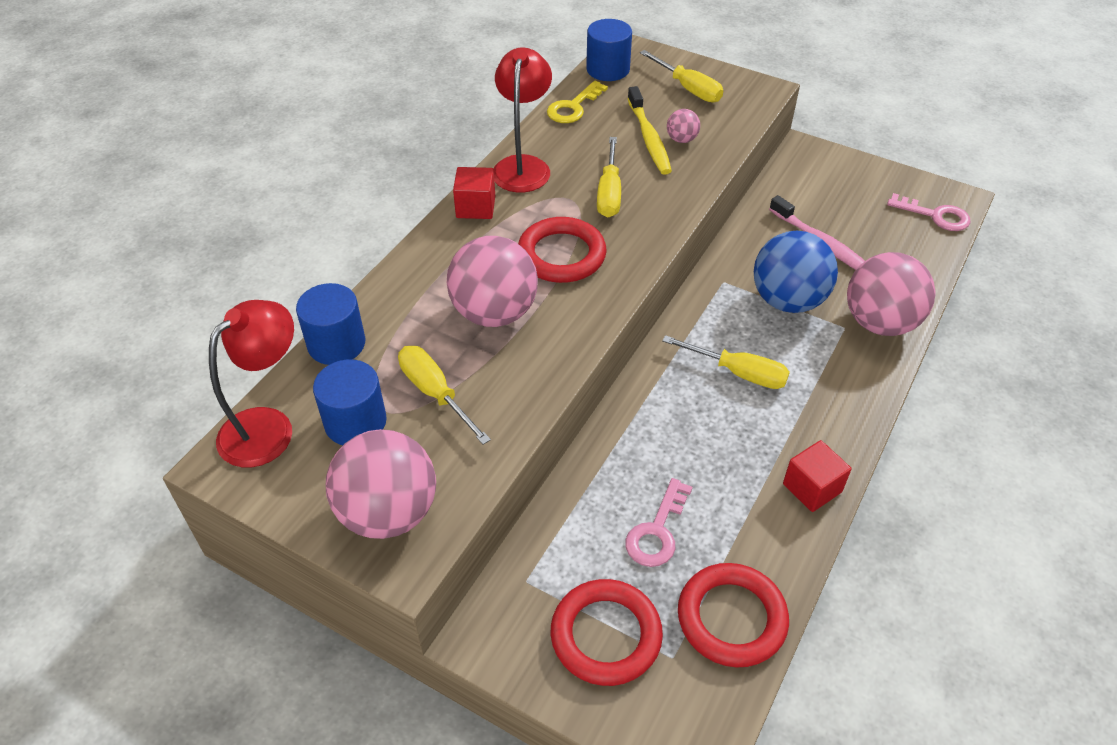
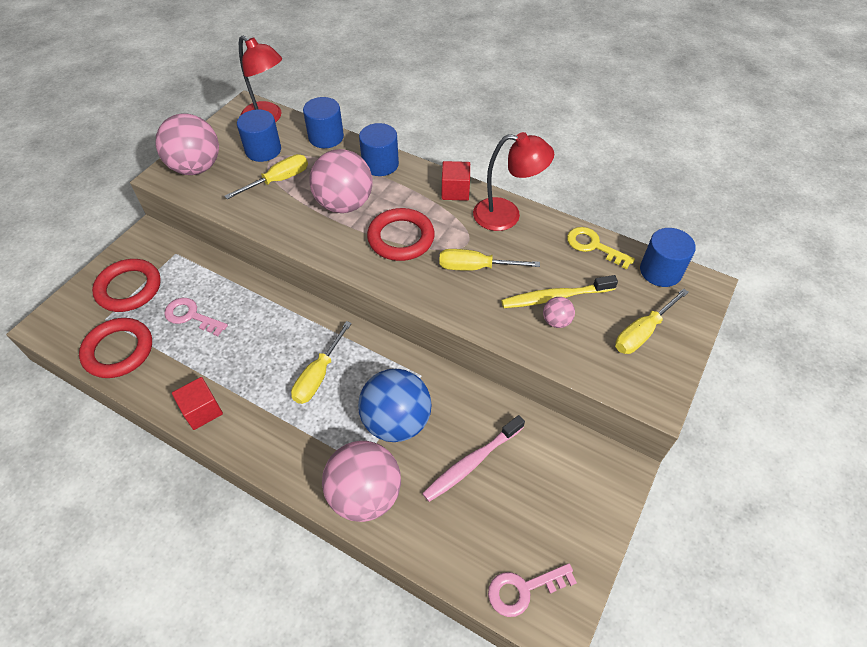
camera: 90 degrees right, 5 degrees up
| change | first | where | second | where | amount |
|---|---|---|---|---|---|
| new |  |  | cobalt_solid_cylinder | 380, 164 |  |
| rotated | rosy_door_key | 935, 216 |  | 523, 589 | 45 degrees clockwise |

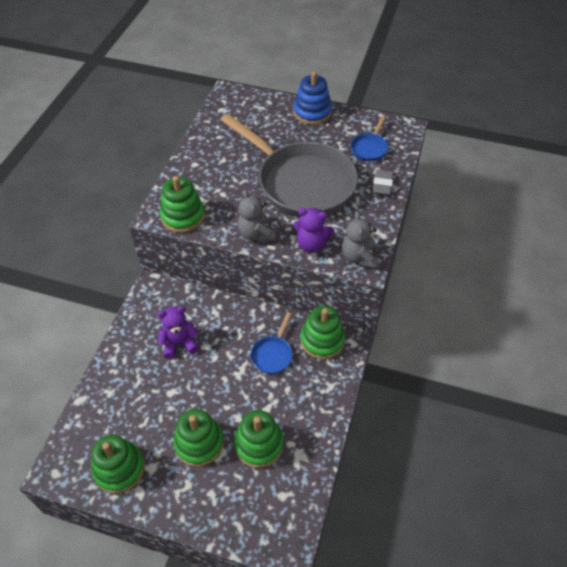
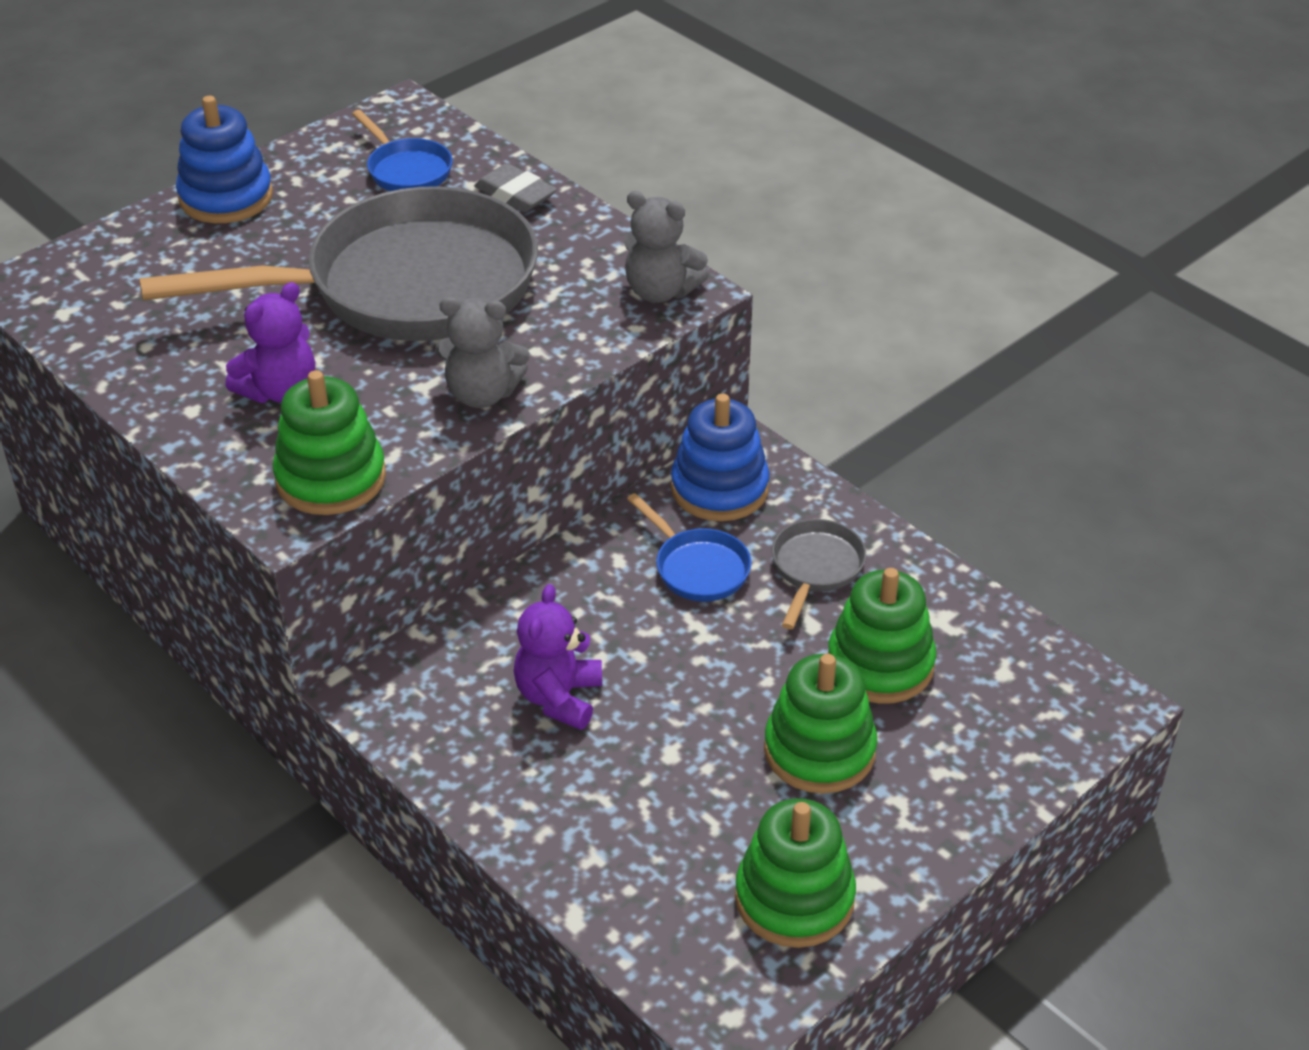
camera: 60 degrees left, 10 degrees down
| change | first | where | second | where | amount |
|---|---|---|---|---|---|
| new |  |  | grey_frying_pan | 815, 568 |  |
| shifted | violet_stuffed_bear | 311, 244 |  | 280, 391 |  |
| repainted | leaf-green_stacking_rings | 322, 340 | cobalt_stacking_rings | 719, 488 |  |

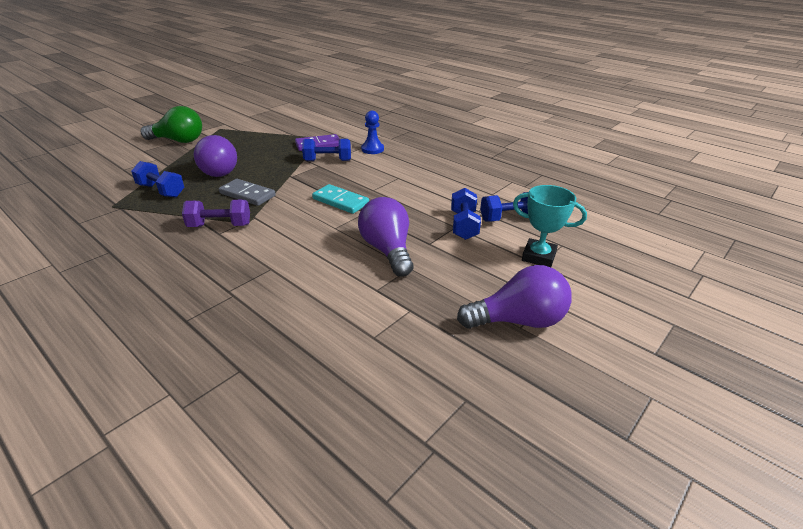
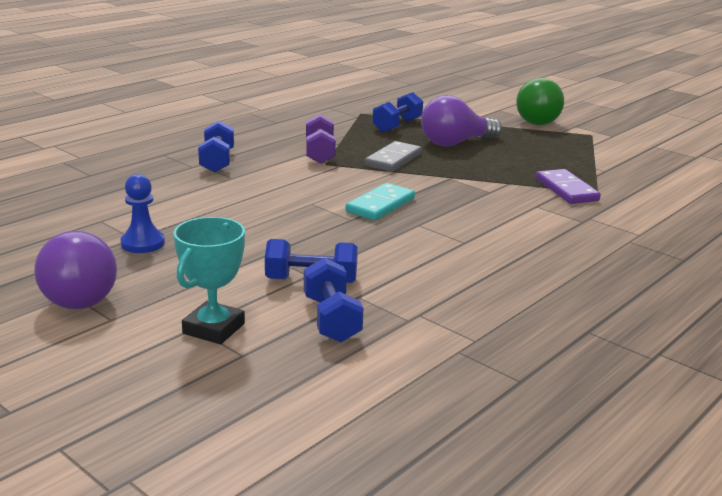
camera: 90 degrees right, 10 degrees down
| change | first | where | second | where | amount |
|---|---|---|---|---|---|
| gone | violet_lightbulb | 387, 250 |  |  |  |
| shifted | cobalt_dumbbell | 327, 161 |  | 217, 161 |  |
| shifted | cobalt_chess_pawn | 372, 149 |  | 143, 243 |  |

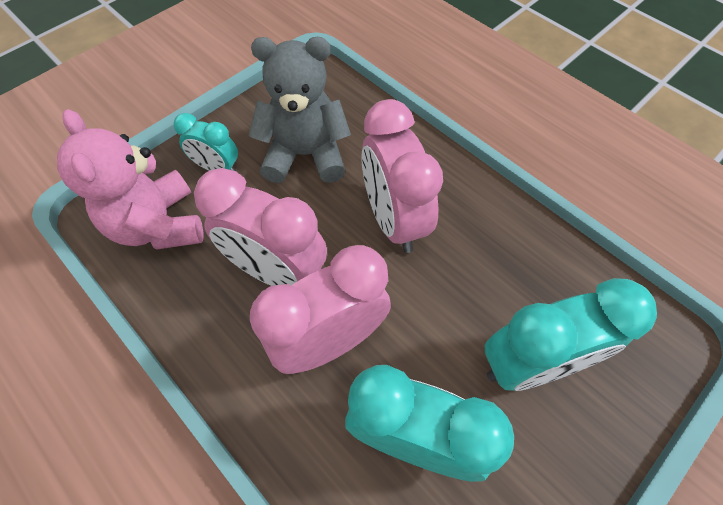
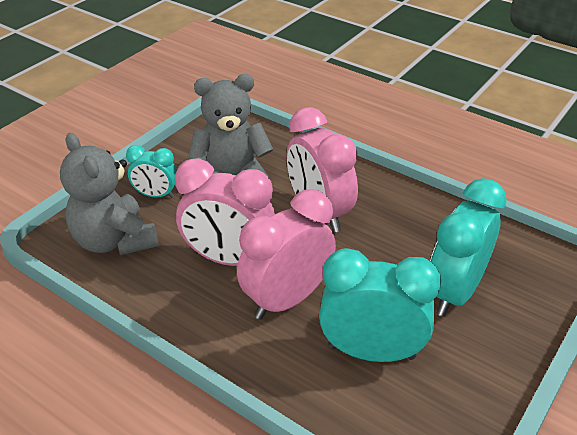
camera: 10 degrees left, 20 degrees down
| change | first | where | second | where | amount |
|---|---|---|---|---|---|
| repainted | rosy_stuffed_bear | 158, 225 | grey_stuffed_bear | 115, 240 |  |
| rotated | teal_clock | 530, 364 |  | 454, 292 | 150 degrees clockwise |

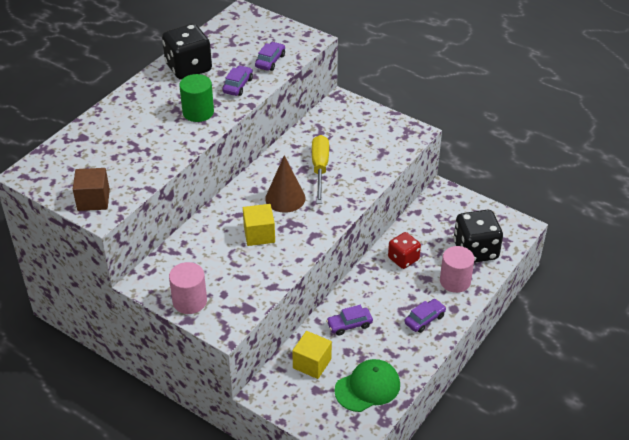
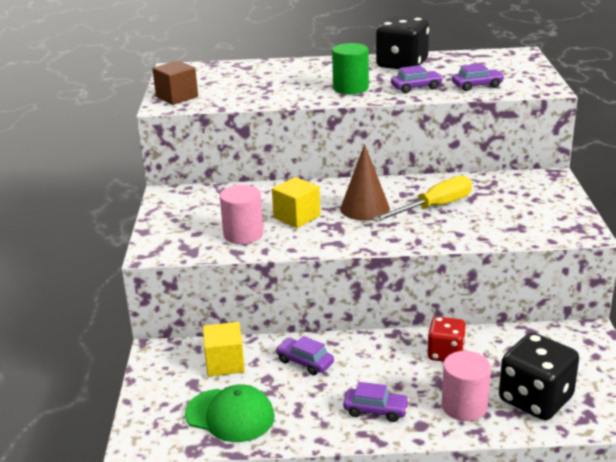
camera: 55 degrees right, 15 degrees down
| change | first | where | second | where | amount |
|---|---|---|---|---|---|
| shifted | rosy_solid_cylinder | 189, 301 |  | 243, 234 |  |

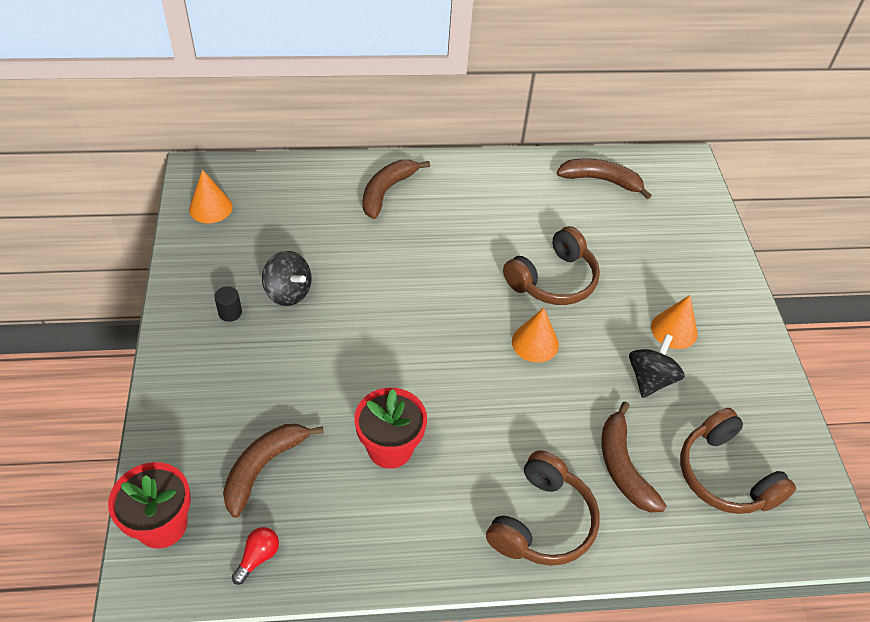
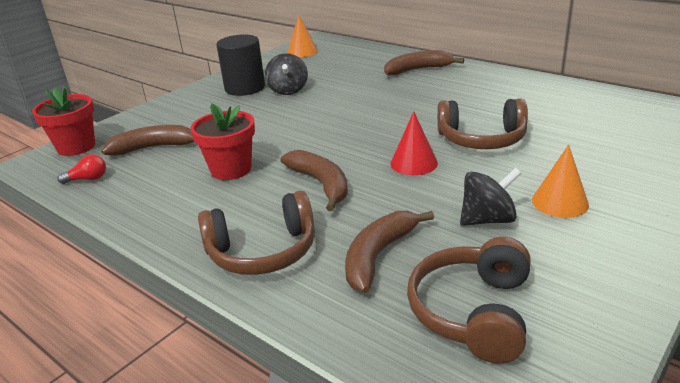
camera: 50 degrees right, 20 degrees down
| change | first | where | second | where | amount |
|---|---|---|---|---|---|
| shifted | brown_banana | 601, 180 |  | 321, 184 |  |
| repainted | orange_solid_cone | 535, 343 | scarlet_solid_cone | 413, 163 |  |
| scaled | jet-black_solid_cylinder | 230, 312 |  | 245, 88 | x2.33 |

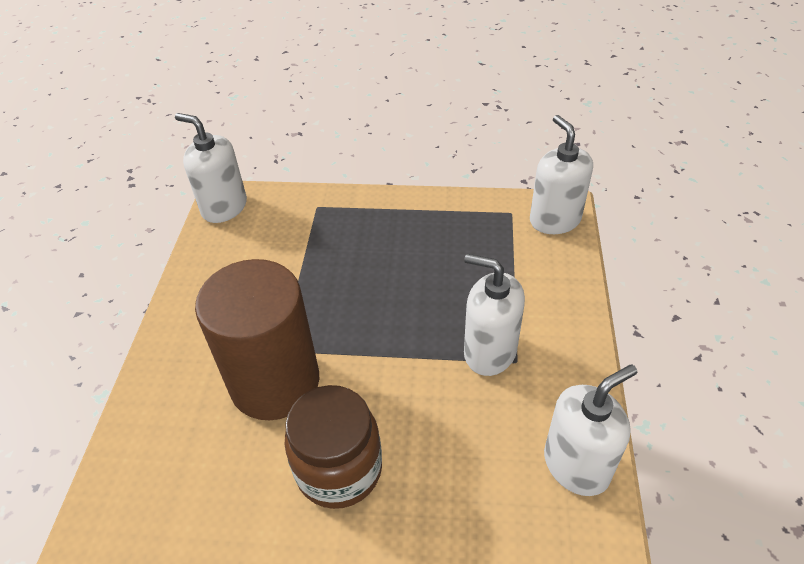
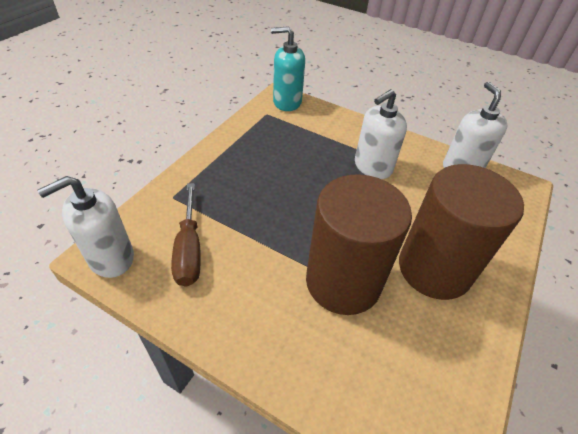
camera: 70 degrees left, 0 degrees up
| change | first | where | second | where | amount |
|---|---|---|---|---|---|
| new |  |  | brown_hand_screwdriver | 189, 249 |  |
| swapped | brown_jar | 339, 469 | brown_solid_cylinder | 434, 269 |  |
| repainted | snow-white_soap_pump | 554, 220 | teal_soap_pump | 287, 102 |  |

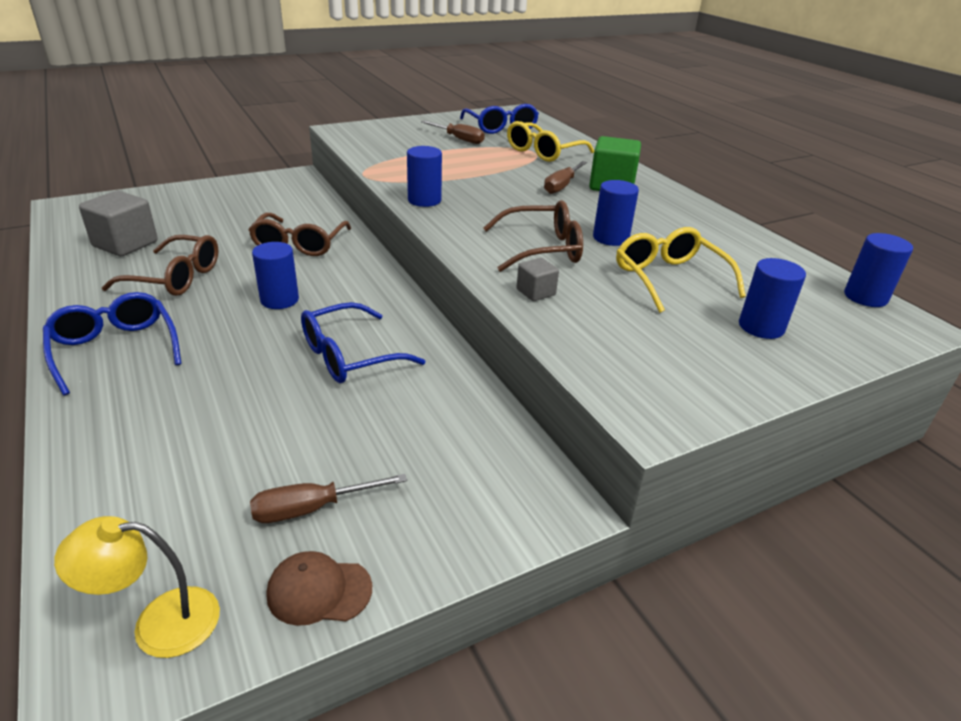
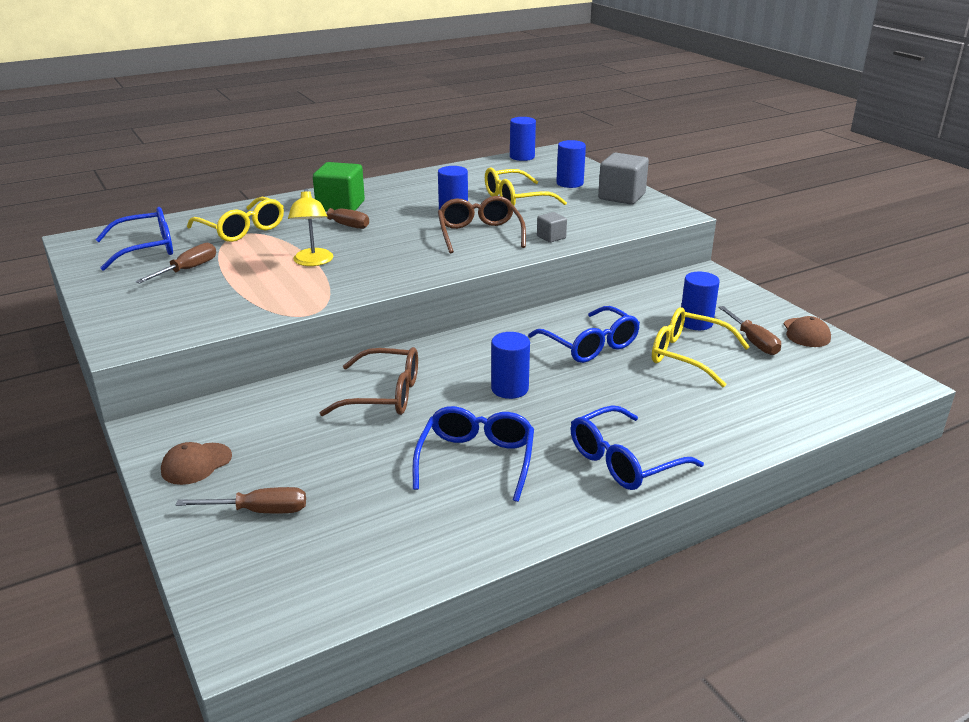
camera: 90 degrees left, 5 degrees down
| change | first | where | second | where | amount |
|---|---|---|---|---|---|
| new |  |  | brown_cap | 196, 464 |  |
| new |  |  | brown_hand_screwdriver | 259, 511 |  |
| new |  |  | yellow_eyeglasses | 688, 355 |  |
| shifted | yellow_desk_lamp | 159, 623 |  | 313, 262 |  |
| shifted | grey_block | 125, 244 |  | 621, 196 |  |
| shifted | cobalt_solid_cylinder | 424, 200 |  | 696, 323 |  |
| repainted | brown_eyeglasses | 176, 278 | cobalt_eyeglasses | 476, 460 |  |

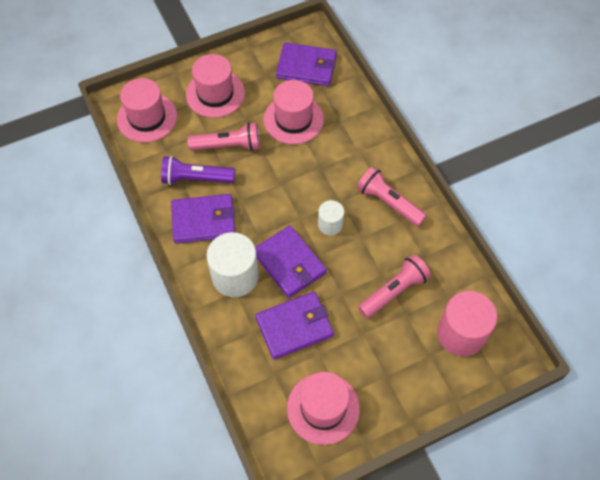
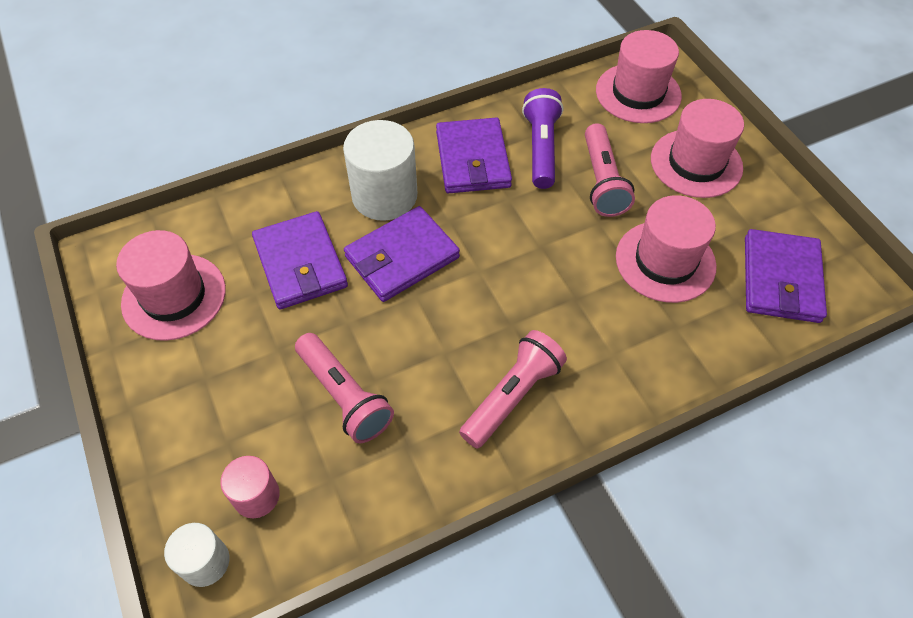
camera: 90 degrees right, 5 degrees down
| change | first | where | second | where | amount |
|---|---|---|---|---|---|
| shifted | snow-white_solid_cylinder | 330, 224 |  | 205, 562 |  |
| scaled | rosy_solid_cylinder | 461, 334 |  | 256, 496 | x0.56 |

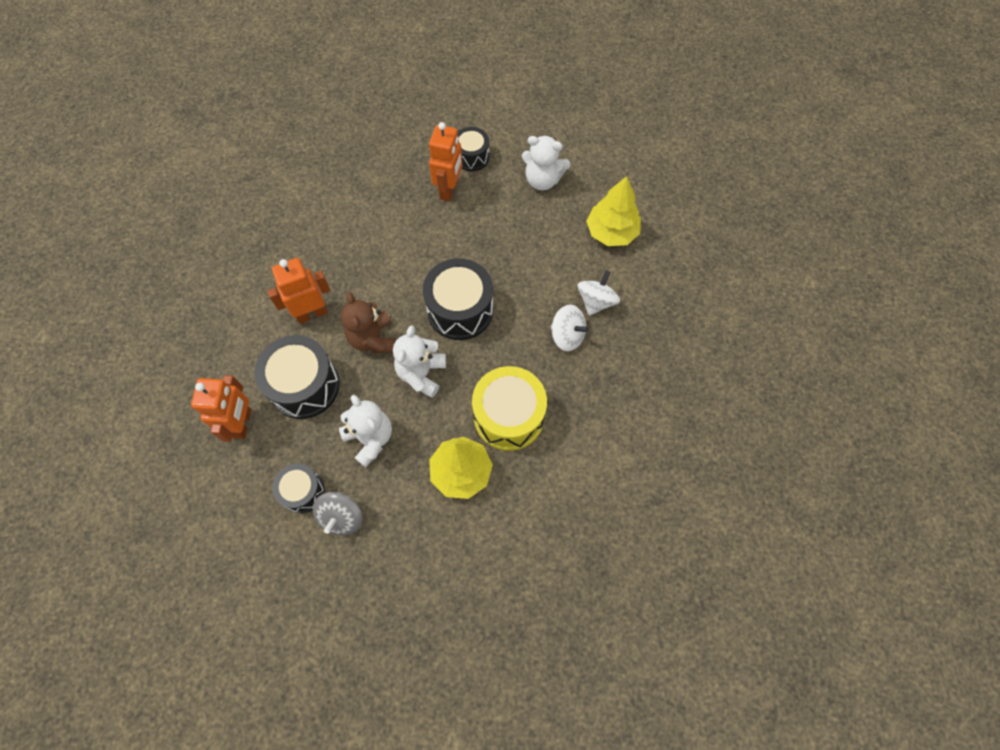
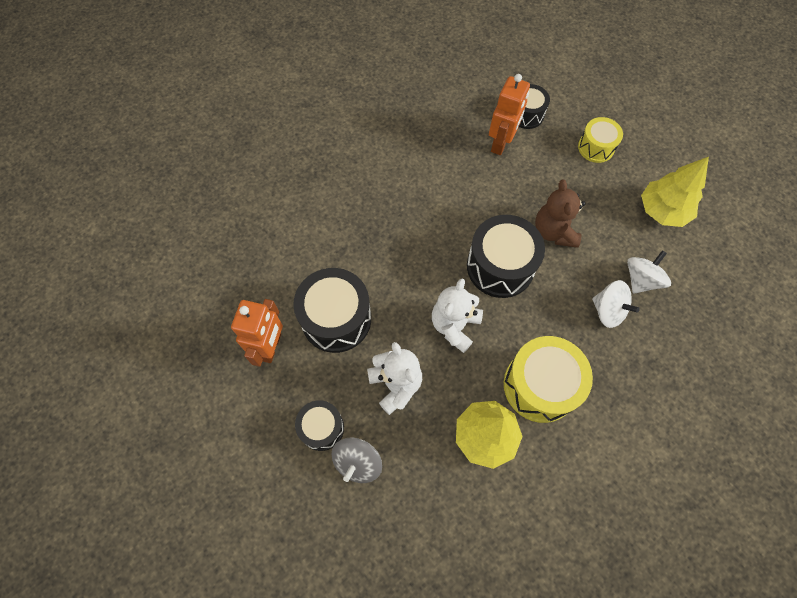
camera: 10 degrees right, 0 degrees up
| change | first | where | second | where | amount |
|---|---|---|---|---|---|
| gone | orange_robot_figure | 312, 313 |  |  |  |
| shifted | brown_stuffed_bear | 373, 339 |  | 554, 231 |  |
| swapped | snow-white_stuffed_bear | 542, 180 | yellow_toy_drum | 596, 147 |  |

